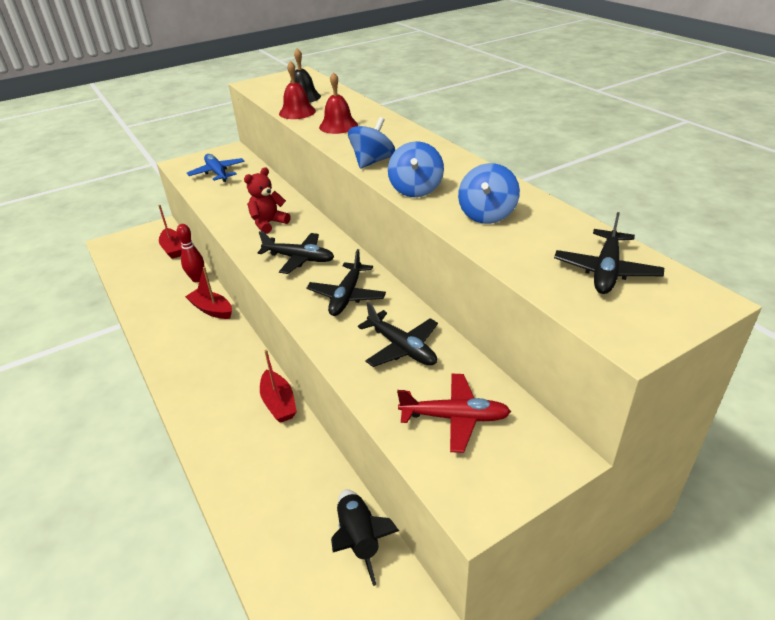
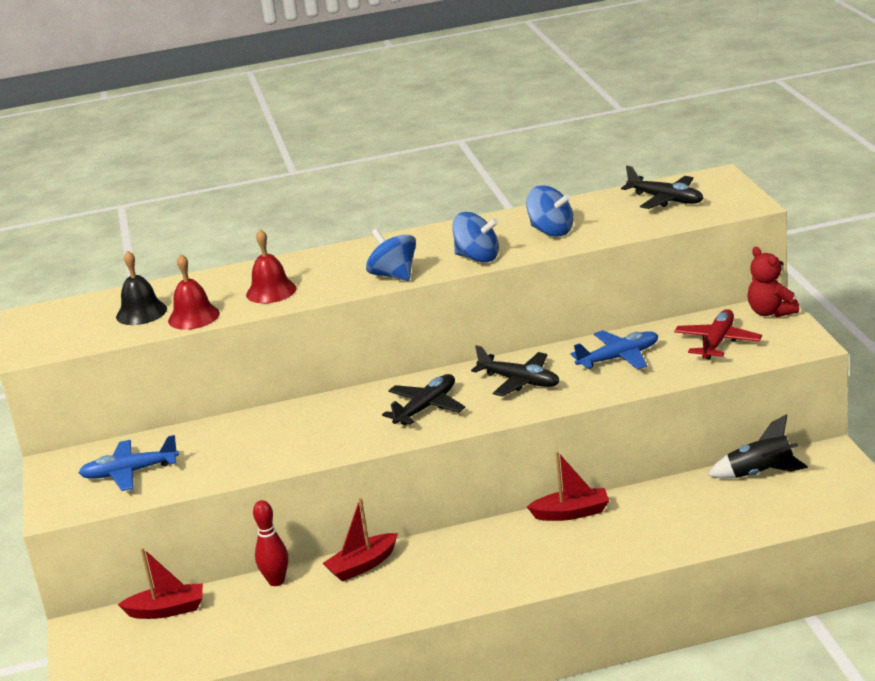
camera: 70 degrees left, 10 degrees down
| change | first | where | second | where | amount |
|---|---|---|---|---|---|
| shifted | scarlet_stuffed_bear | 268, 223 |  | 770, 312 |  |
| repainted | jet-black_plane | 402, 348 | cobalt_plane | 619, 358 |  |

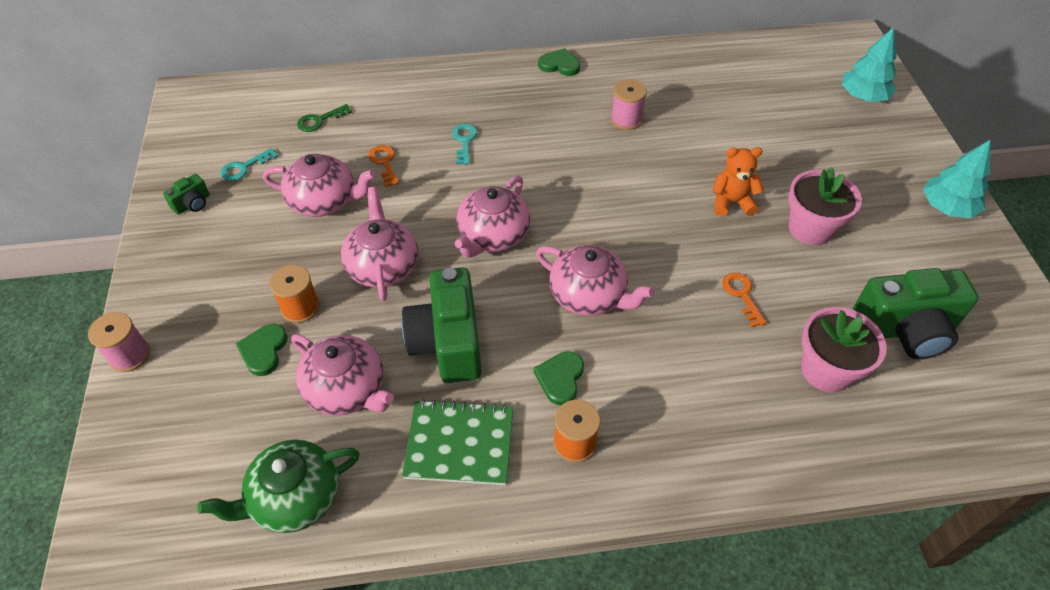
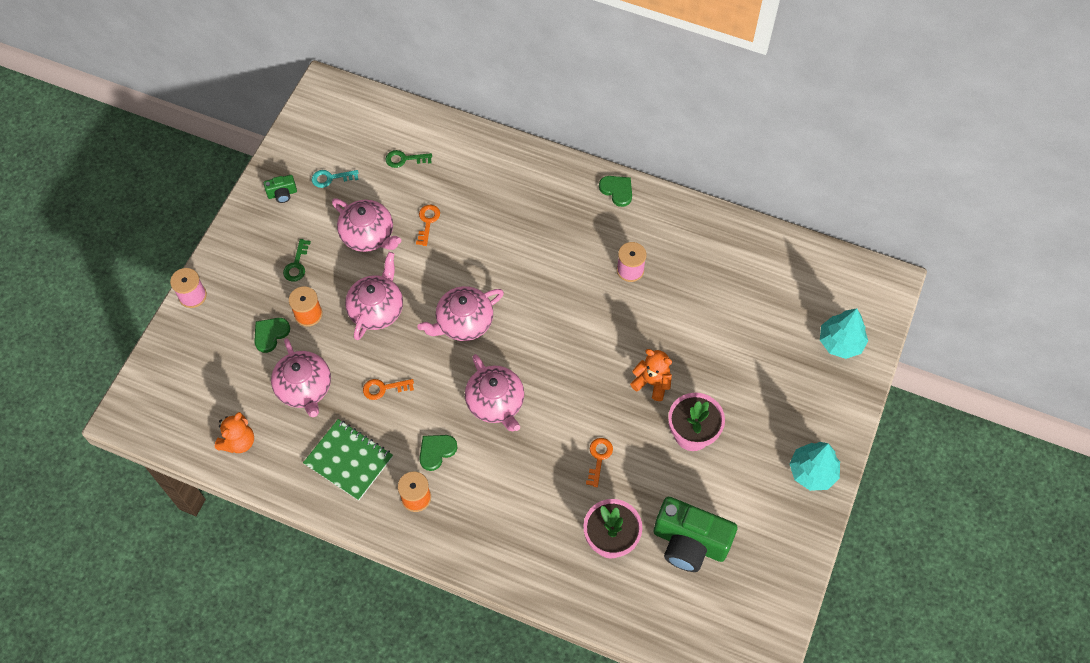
camera: 30 degrees right, 10 degrees up
| change | first | where | second | where | amount |
|---|---|---|---|---|---|
| gone | teal_door_key | 464, 141 |  |  |  |
| new |  |  | leaf-green_door_key | 296, 265 |  |
| swapped | leaf-green_teapot | 294, 498 | orange_stuffed_bear | 239, 442 |  |
| swapped | leaf-green_compact_camera | 447, 342 | orange_door_key | 383, 388 |  |

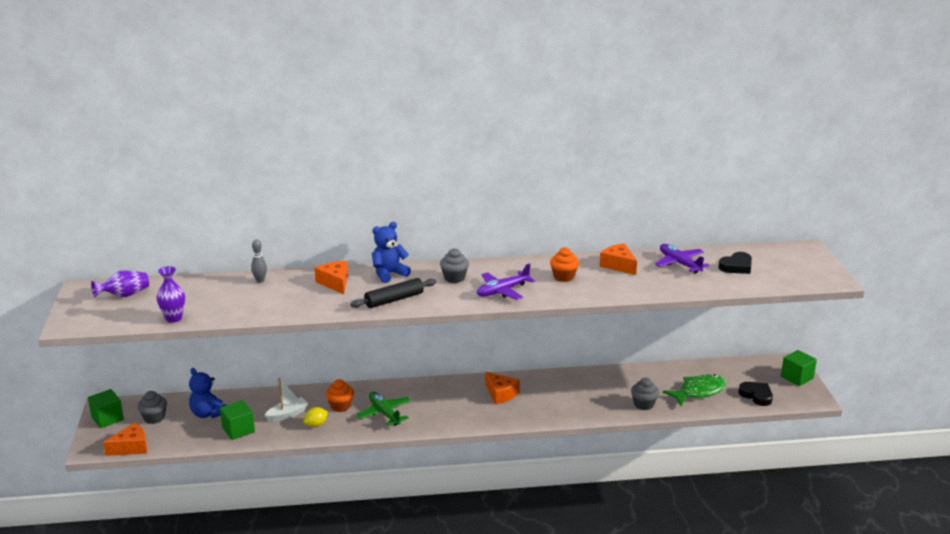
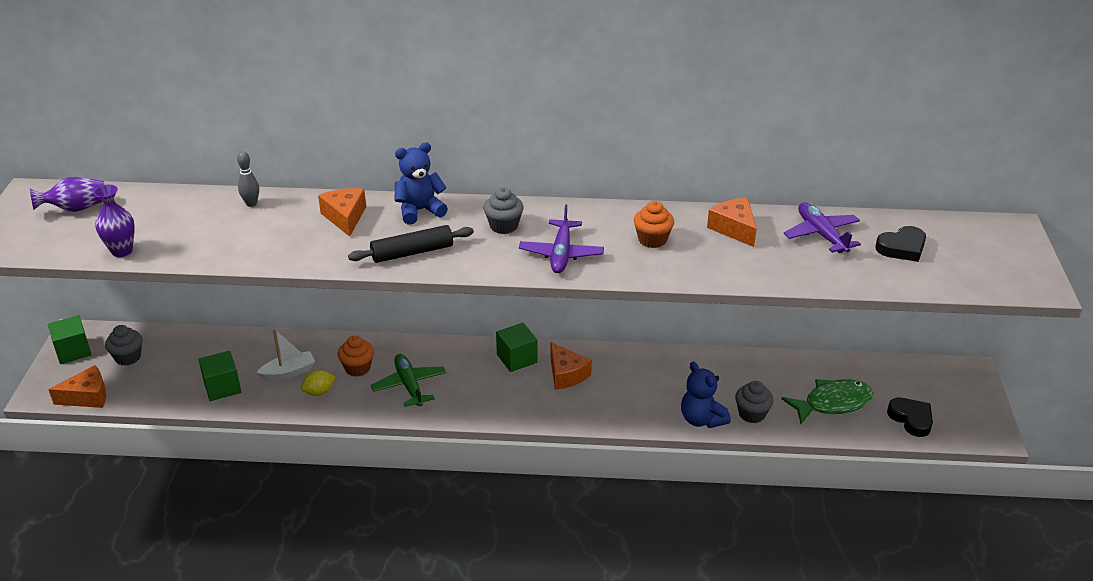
camera: 10 degrees right, 10 degrees up
| change | first | where | second | where | amount |
|---|---|---|---|---|---|
| shifted | cobalt_stuffed_bear | 208, 414 |  | 701, 419 |  |
| shifted | leaf-green_block | 797, 377 |  | 517, 358 |  |
| rotated | violet_plane | 502, 291 |  | 561, 254 | 60 degrees counterclockwise |

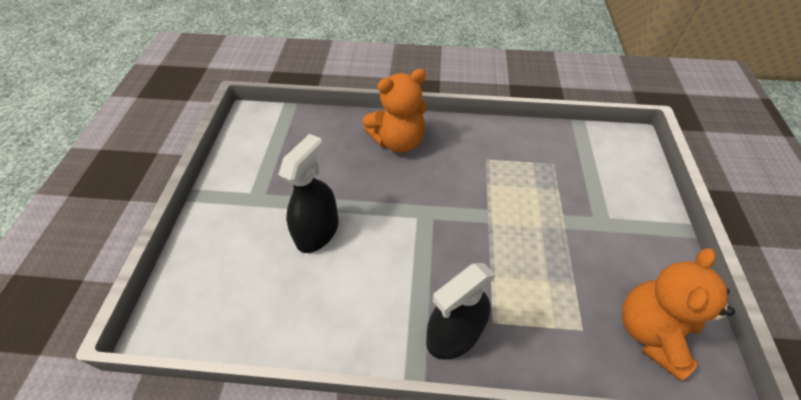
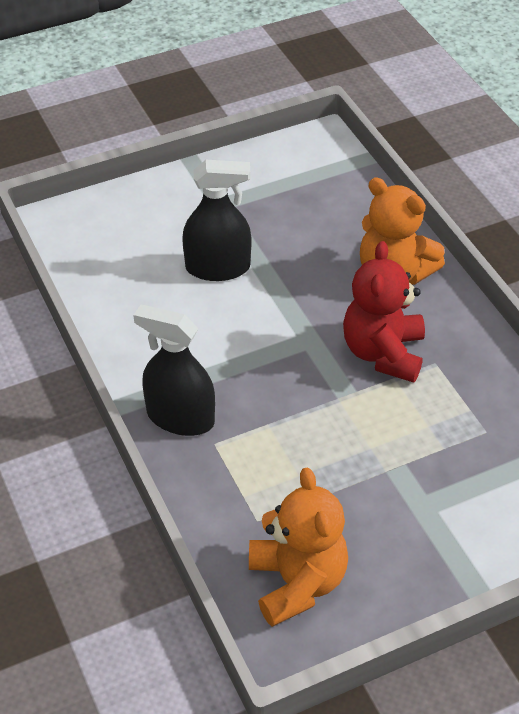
camera: 60 degrees right, 5 degrees down
| change | first | where | second | where | amount |
|---|---|---|---|---|---|
| new |  |  | scarlet_stuffed_bear | 383, 353 |  |
| rotated | orange_stuffed_bear | 651, 332 |  | 297, 583 | 75 degrees clockwise |

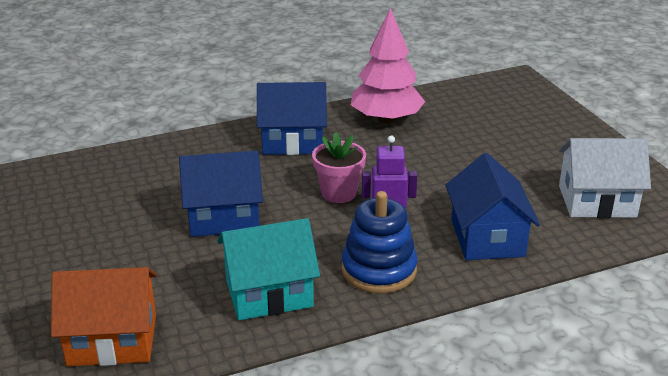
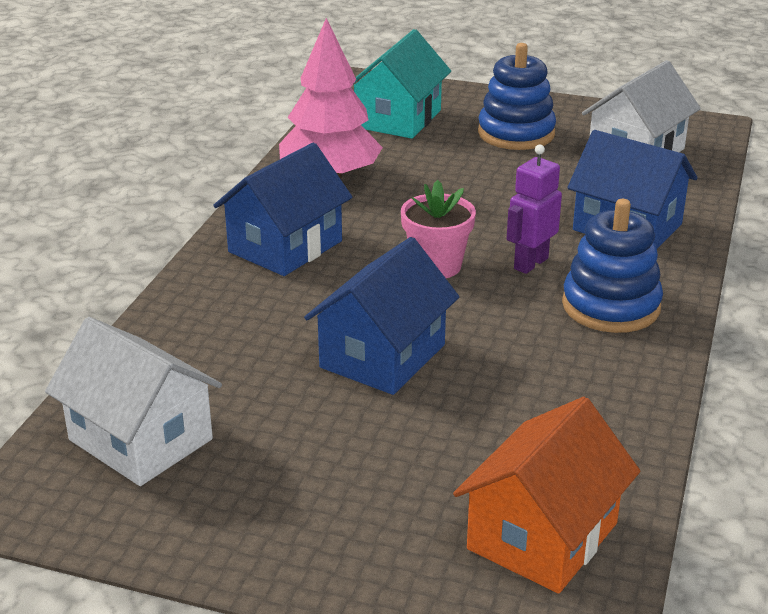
camera: 50 degrees left, 0 degrees up
| change | first | where | second | where | amount |
|---|---|---|---|---|---|
| new |  |  | snow-white_cottage | 140, 439 |  |
| new |  |  | cobalt_stacking_rings | 516, 133 |  |
| shifted | teal_cottage | 269, 293 |  | 398, 119 |  |

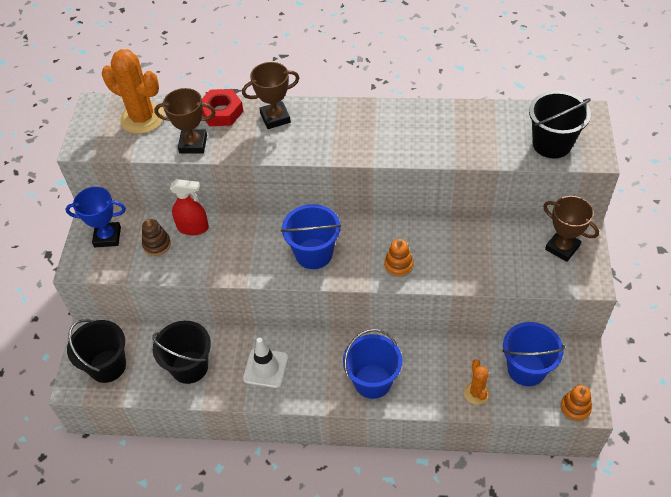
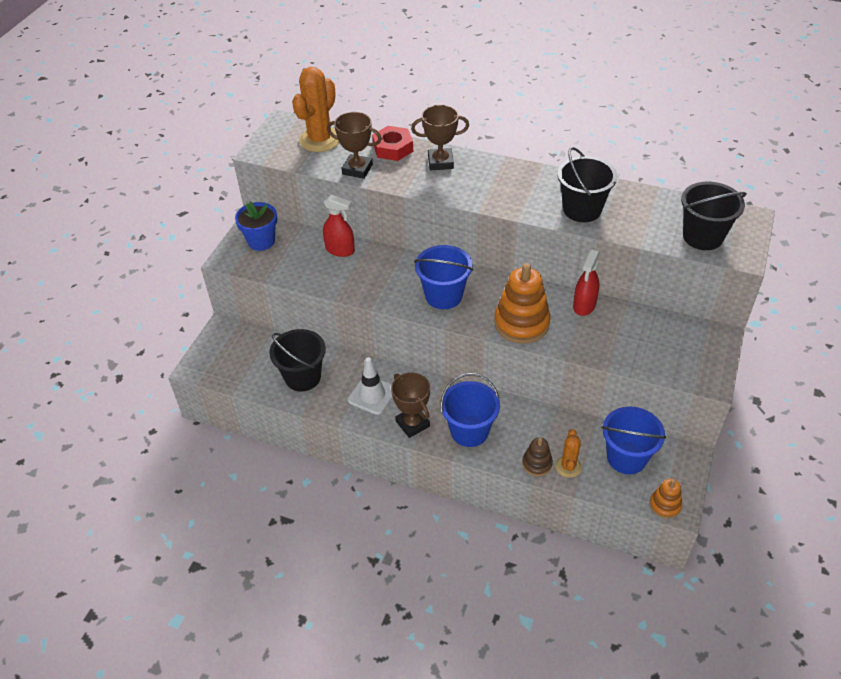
camera: 15 degrees right, 5 degrees down
| change | first | where | second | where | amount |
|---|---|---|---|---|---|
| new |  |  | scarlet_spray_bottle | 584, 305 |  |
| shifted | jet-black_sand_bucket | 107, 366 |  | 582, 209 |  |
| shifted | brown_stacking_rings | 157, 244 |  | 537, 464 |  |
| shifted | brown_award_cup | 562, 247 |  | 412, 424 |  |
| swapped | cobalt_award_cup | 107, 237 | cobalt_flower_pot | 261, 241 |  |
| rotated | orange_prickly_plant | 142, 118 |  | 320, 140 | 75 degrees clockwise |
| scaled | orange_stacking_rings | 398, 265 |  | 521, 323 | x1.90 |

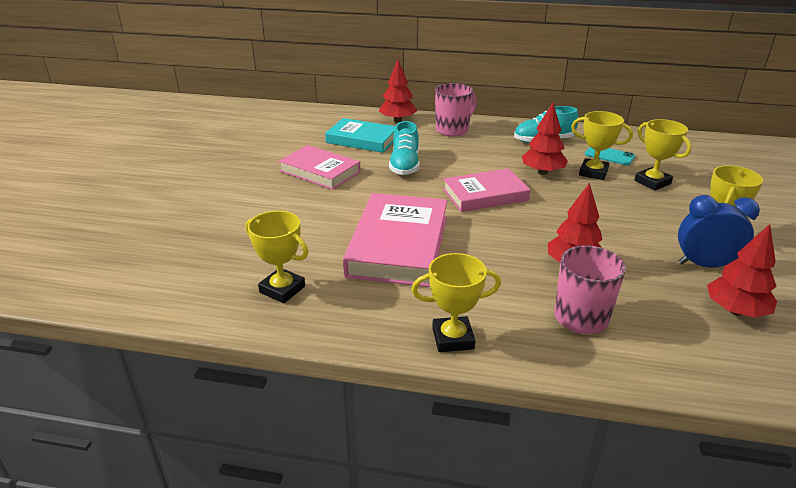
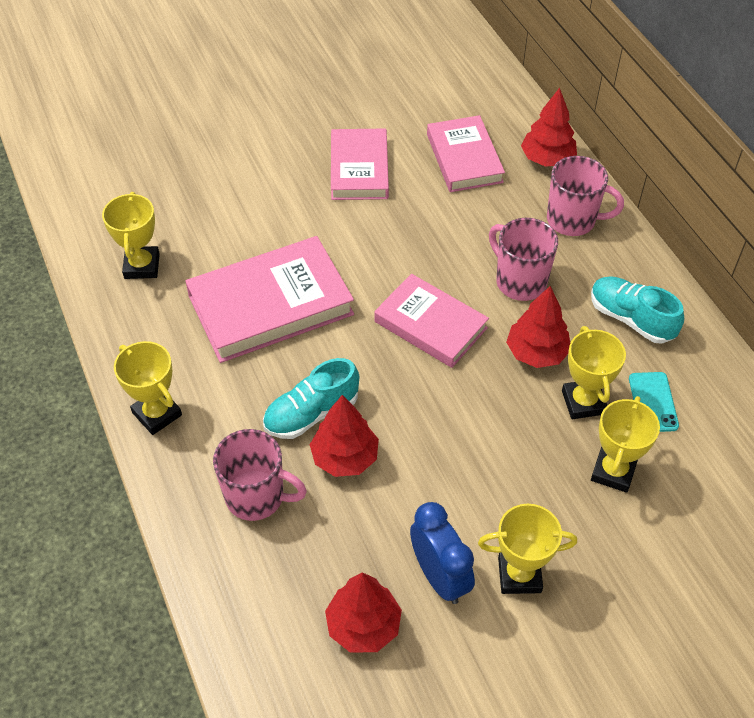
camera: 55 degrees right, 20 degrees up
| change | first | where | second | where | amount |
|---|---|---|---|---|---|
| new |  |  | rosy_tea_mug | 519, 281 |  |
| shifted | teal_lace-up_shoe | 404, 165 |  | 311, 413 |  |
| repainted | teal_hardcover | 362, 139 | rosy_hardcover | 464, 158 |  |

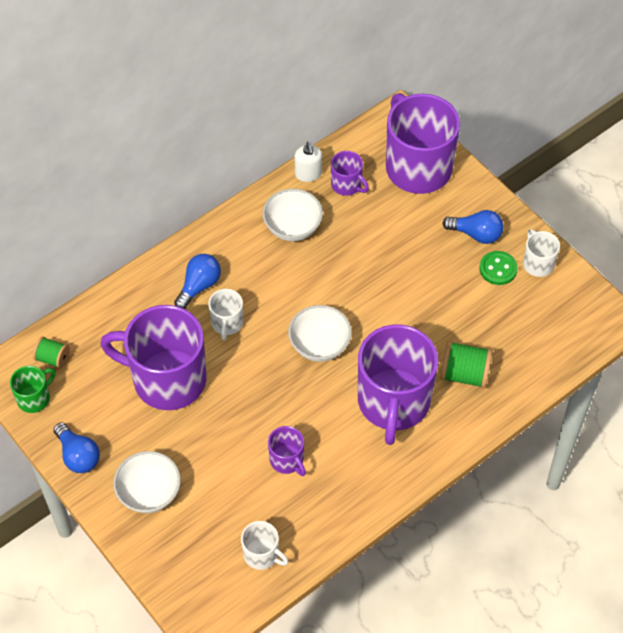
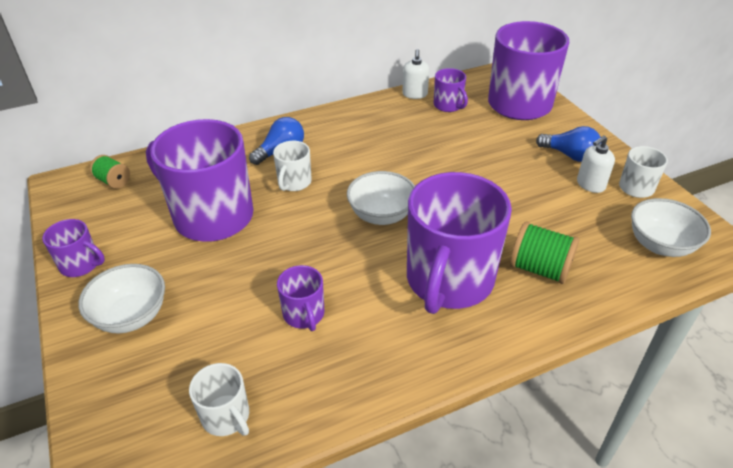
camera: 15 degrees right, 15 degrees down
| change | first | where | second | where | amount |
|---|---|---|---|---|---|
| gone | leaf-green_tea_mug | 34, 398 |  |  |  |
| shifted | snow-white_deep_dish | 292, 227 |  | 660, 245 |  |
| swapped | cobalt_lightbulb | 78, 455 | violet_tea_mug | 81, 264 |  |
| swapped | leaf-green_shirt_button | 498, 269 | snow-white_soap_pump | 590, 185 |  |

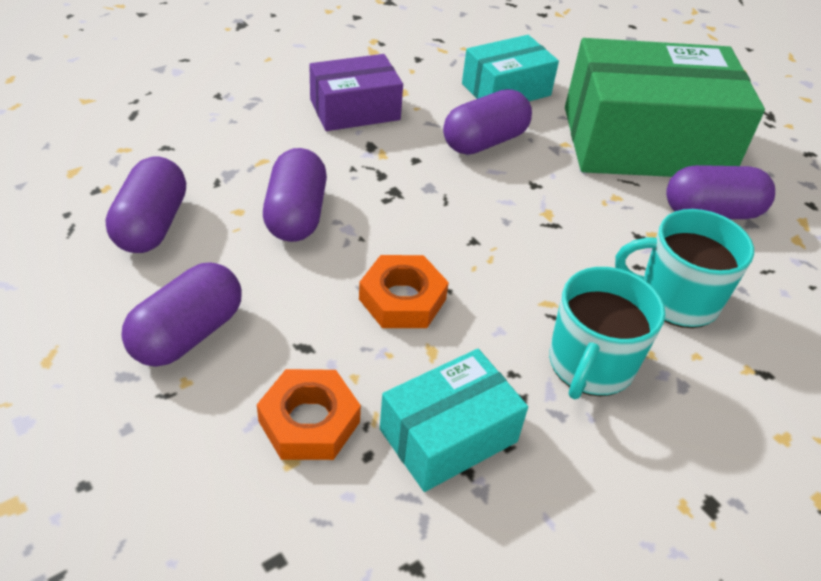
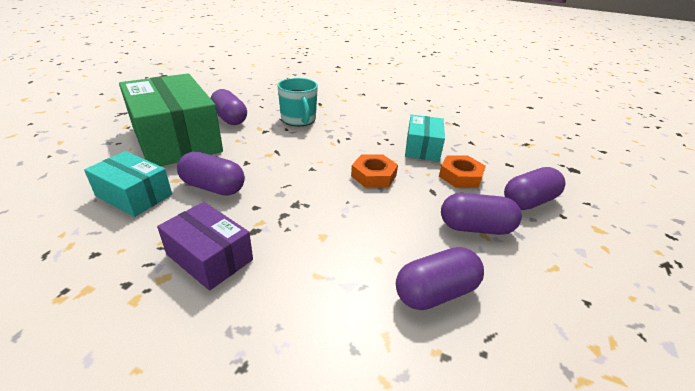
camera: 120 degrees left, 10 degrees down
| change | first | where | second | where | amount |
|---|---|---|---|---|---|
| gone | teal_tea_mug | 590, 365 |  |  |  |
| shifted | violet_capsule | 296, 215 |  | 528, 201 |  |
| rotated | teal_box | 448, 435 |  | 422, 148 | 75 degrees clockwise |

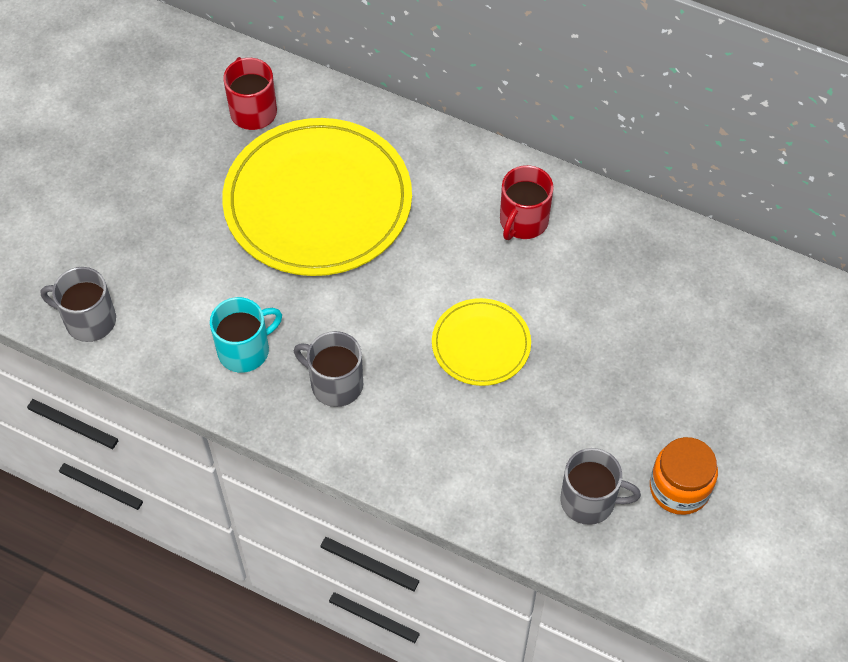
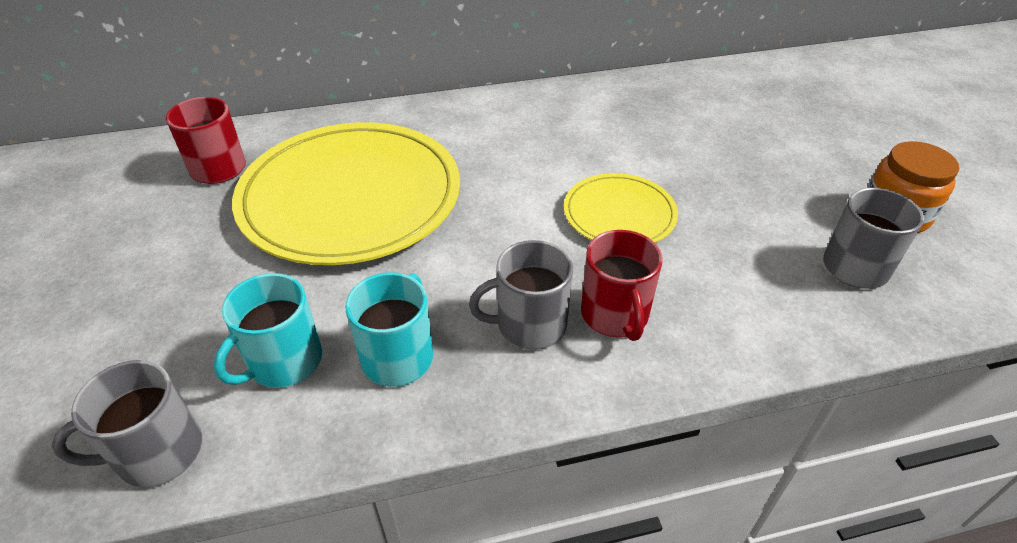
camera: 40 degrees left, 15 degrees down
| change | first | where | second | where | amount |
|---|---|---|---|---|---|
| new |  |  | teal_tea_mug | 284, 361 |  |
| shifted | scarlet_tea_mug | 523, 221 |  | 615, 315 |  |

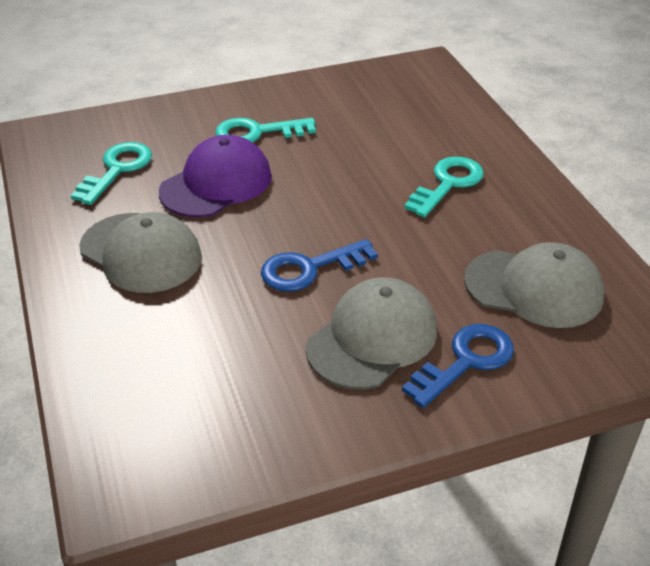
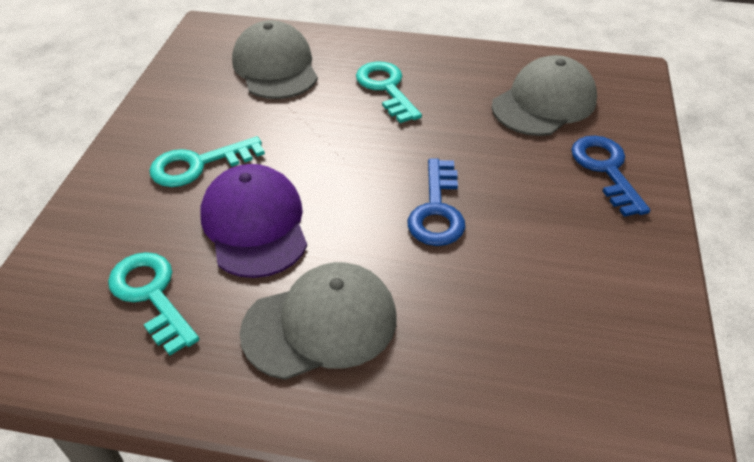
camera: 60 degrees left, 5 degrees up
| change | first | where | second | where | amount |
|---|---|---|---|---|---|
| shifted | grey_cap | 372, 338 |  | 275, 67 |  |
| rotated | teal_door_key | 257, 133 |  | 198, 165 | 45 degrees clockwise |

